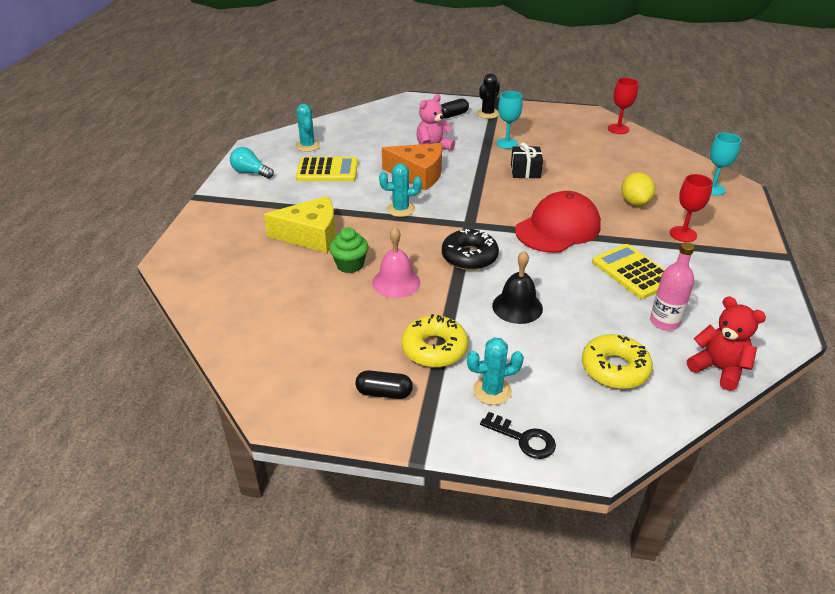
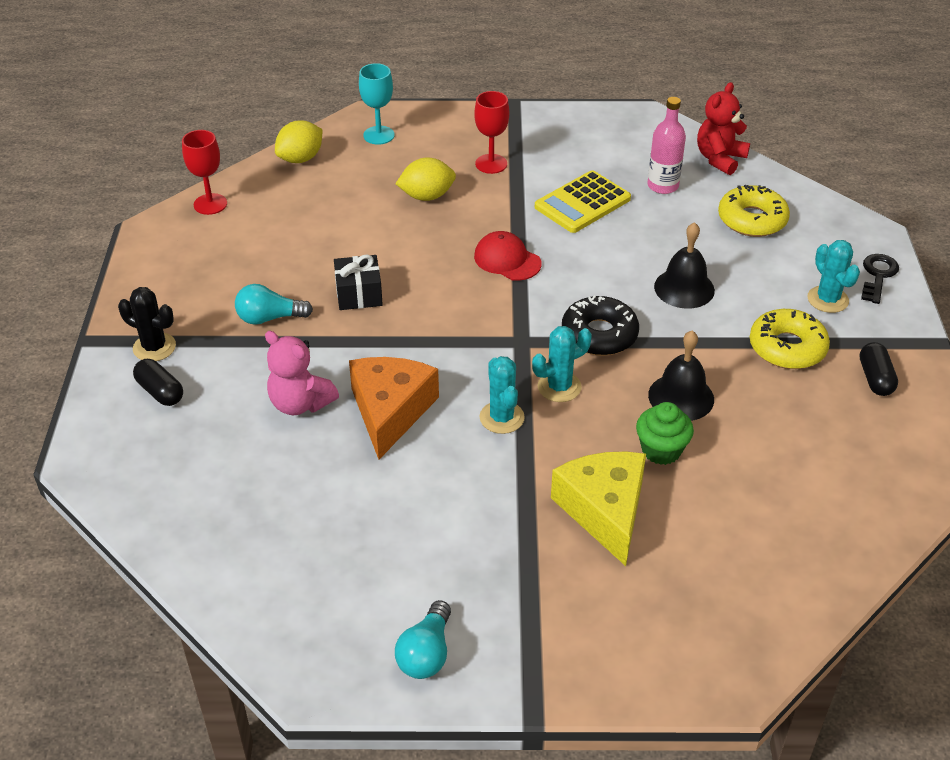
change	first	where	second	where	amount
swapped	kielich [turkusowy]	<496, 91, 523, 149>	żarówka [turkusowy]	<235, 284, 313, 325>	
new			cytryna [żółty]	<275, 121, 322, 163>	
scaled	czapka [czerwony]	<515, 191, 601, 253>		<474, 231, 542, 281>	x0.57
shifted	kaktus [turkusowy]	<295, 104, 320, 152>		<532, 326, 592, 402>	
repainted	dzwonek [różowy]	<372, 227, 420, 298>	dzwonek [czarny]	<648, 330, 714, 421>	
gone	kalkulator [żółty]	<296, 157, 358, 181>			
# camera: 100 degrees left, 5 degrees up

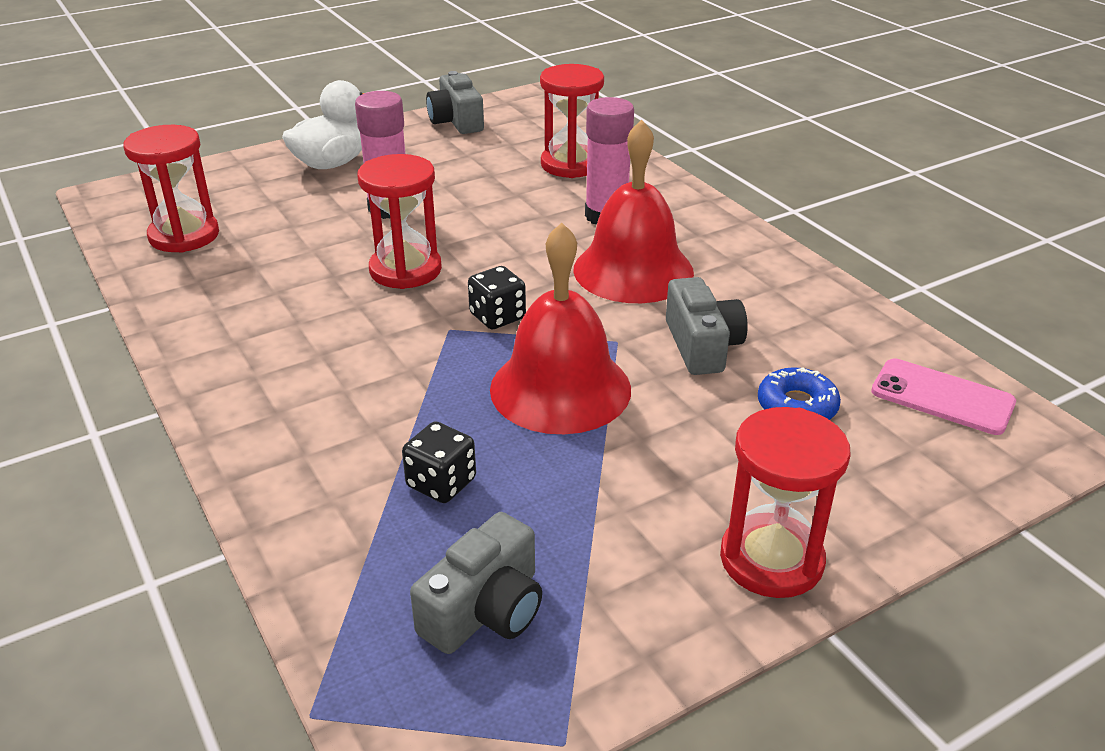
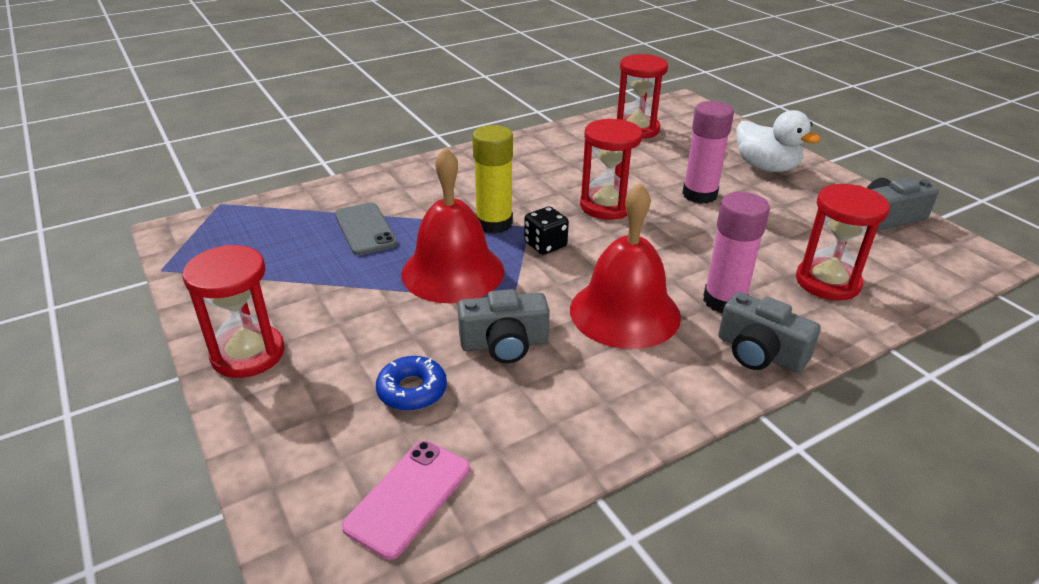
change	first	where	second	where	amount
swapped	kostka do gry [czarny]	<402, 421, 476, 503>	telefon [szary]	<335, 203, 398, 255>	
new			klej w sztyfcie [żółty]	<472, 125, 513, 234>	
shifted	aparat fotograficzny [szary]	<410, 512, 542, 654>		<718, 292, 821, 373>	
# camera: 90 degrees right, 0 degrees up

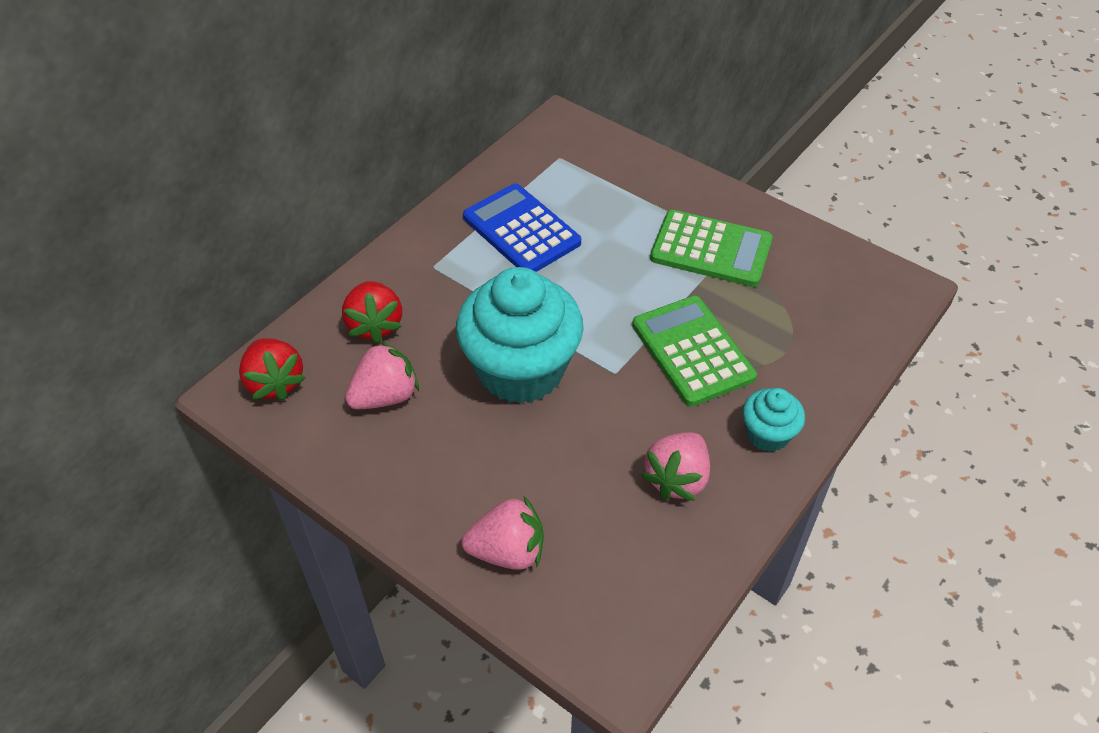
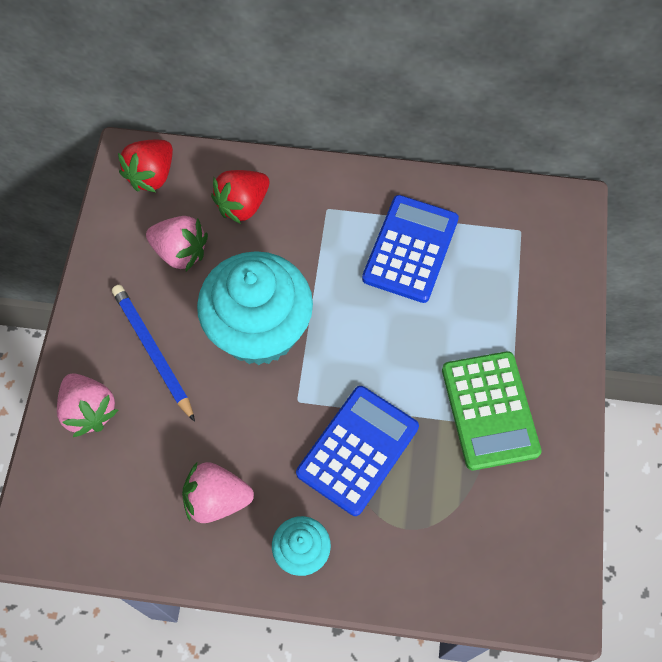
change	first	where	second	where	amount
new			ołówek [niebieski]	<112, 285, 195, 422>	
repainted	kalkulator [zielony]	<632, 296, 757, 407>	kalkulator [niebieski]	<296, 386, 419, 516>	
# camera: 60 degrees right, 15 degrees up

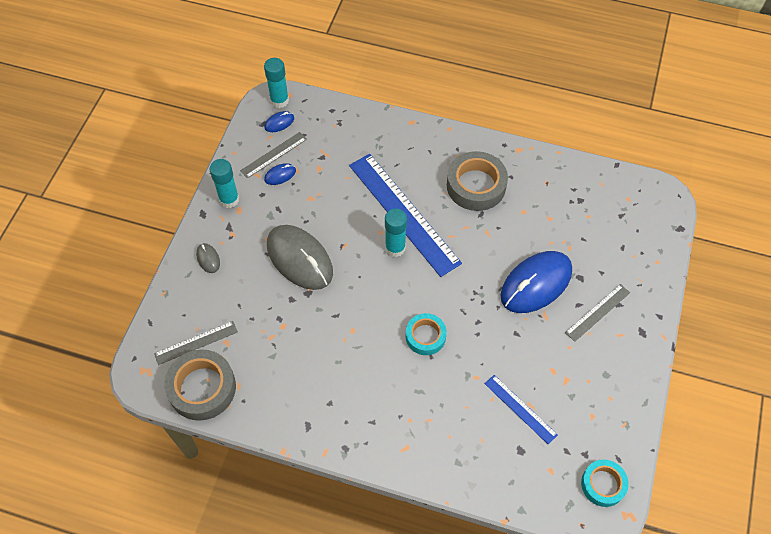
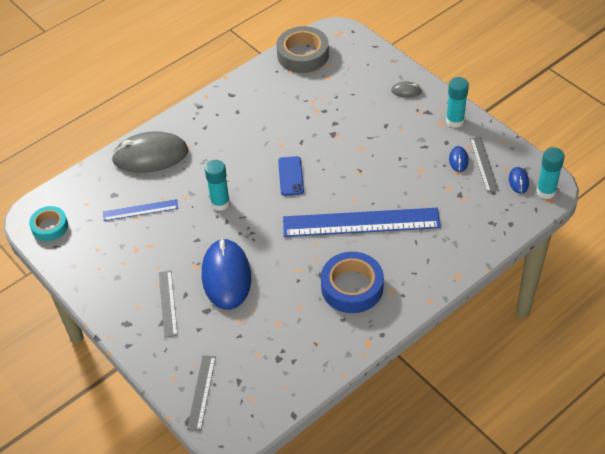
change	first	where	second	where	amount
shifted	myszka [szary]	<267, 225, 333, 290>		<111, 131, 189, 173>	
shifted	linijka [szary]	<154, 321, 238, 365>		<187, 355, 216, 431>	
shifted	klej w sztyfcie [turkusowy]	<385, 209, 407, 257>		<205, 160, 230, 211>	
new			telefon [niebieski]	<278, 156, 304, 196>	
repainted	taśma klejąca [szary]	<447, 151, 508, 211>	taśma klejąca [niebieski]	<321, 252, 384, 313>	
gone	taśma klejąca [turkusowy]	<406, 313, 447, 355>			
# camera: 125 degrees right, 10 degrees down

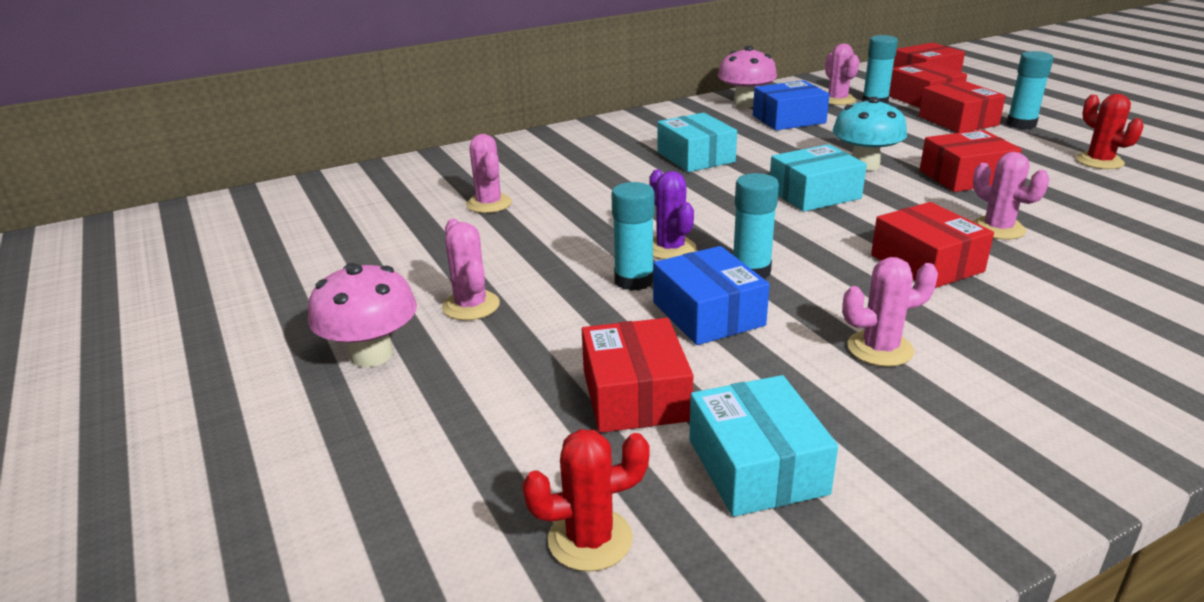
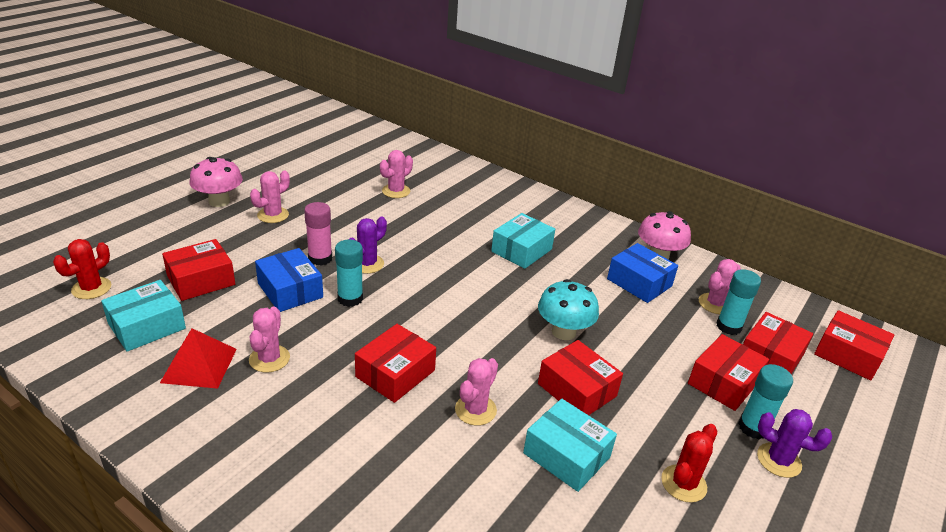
change	first	where	second	where	amount
rotated	kaktus [czerwony]	<522, 429, 650, 572>		<53, 239, 111, 299>	75 degrees clockwise
new			piramida [czerwony]	<160, 328, 237, 389>	
rotated	kaktus [różowy]	<842, 257, 938, 367>		<249, 307, 290, 373>	45 degrees clockwise
rotated	pudełko [niebieski]	<653, 246, 770, 345>		<255, 248, 323, 312>	75 degrees counterclockwise
repainted	klej w sztyfcie [turkusowy]	<611, 182, 655, 291>	klej w sztyfcie [różowy]	<304, 202, 332, 266>	
shifted	pudełko [turkusowy]	<770, 144, 867, 212>		<523, 399, 617, 492>	
new			kaktus [fioletowy]	<757, 409, 832, 478>	
# camera: 60 degrees right, 5 degrees up

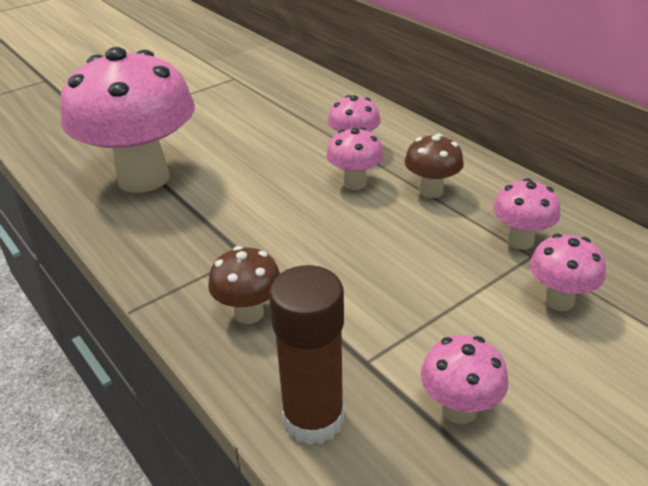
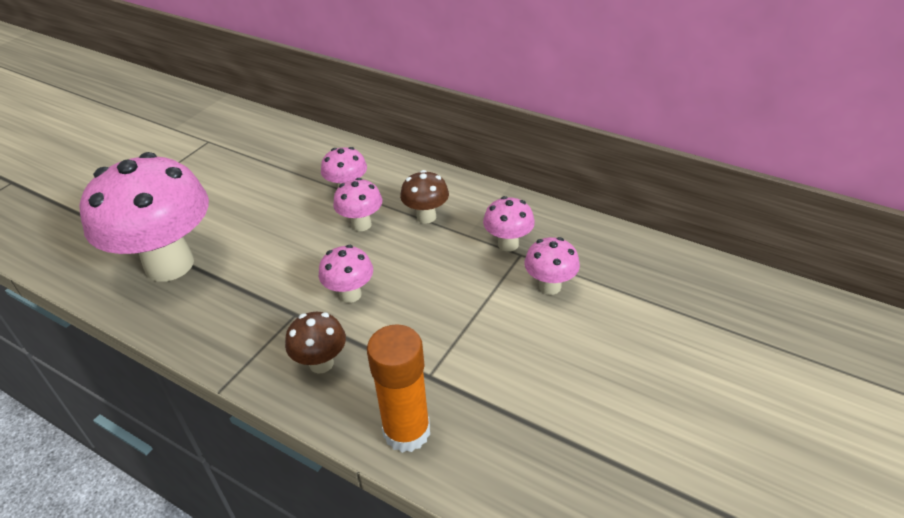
change	first	where	second	where	amount
shifted	grzyb [różowy]	<421, 335, 508, 424>		<319, 245, 373, 303>	
repainted	klej w sztyfcie [brązowy]	<269, 265, 344, 445>	klej w sztyfcie [pomarańczowy]	<367, 324, 430, 453>	
# camera: 20 degrees left, 5 degrees up

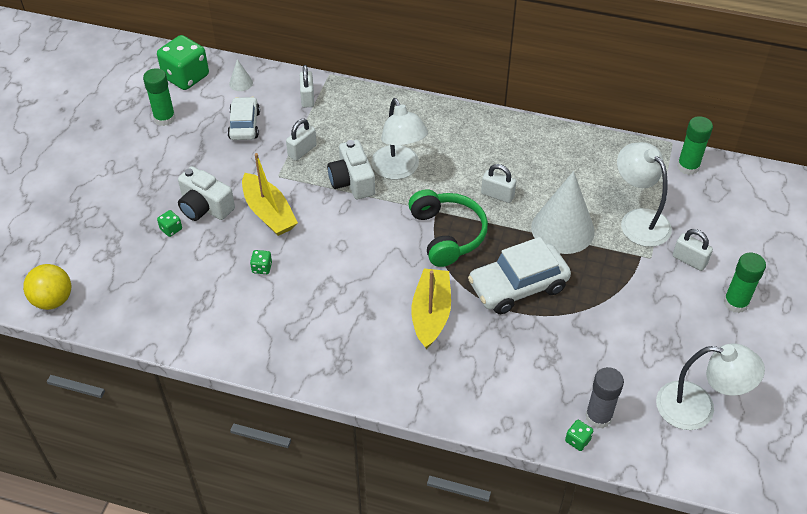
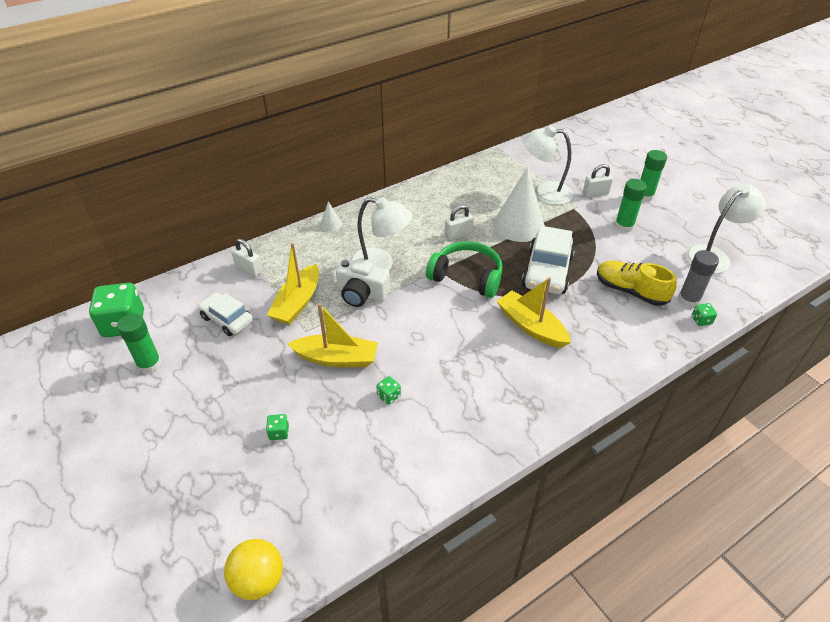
change	first	where	second	where	amount
swapped	kłódka [biały]	<286, 119, 317, 161>	łódka [żółty]	<267, 243, 319, 325>	
shifted	stożek [biały]	<229, 59, 253, 91>		<320, 201, 342, 232>	
new			but [żółty]	<597, 261, 677, 306>	
shifted	klej w sztyfcie [zielony]	<677, 116, 713, 175>		<615, 179, 647, 232>	
gone	aparat fotograficzny [biały]	<178, 166, 235, 221>			
# camera: 50 degrees left, 5 degrees down

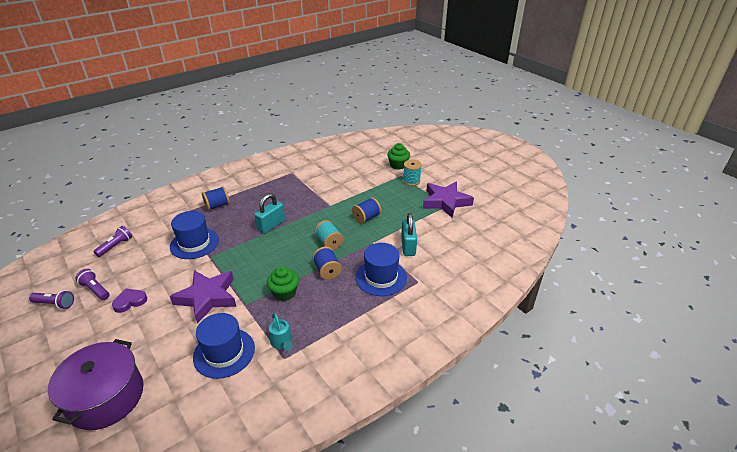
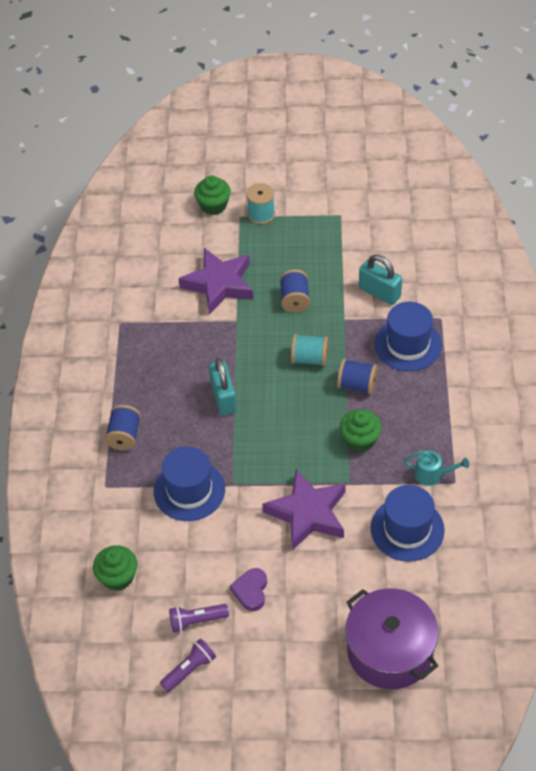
change	first	where	second	where	amount
swapped	latarka [fioletowy]	<93, 226, 132, 257>	muffinka [zielony]	<93, 545, 137, 591>	
shifted	gwiazda [fioletowy]	<423, 182, 474, 218>		<178, 248, 253, 315>	
# camera: 50 degrees left, 15 degrees up

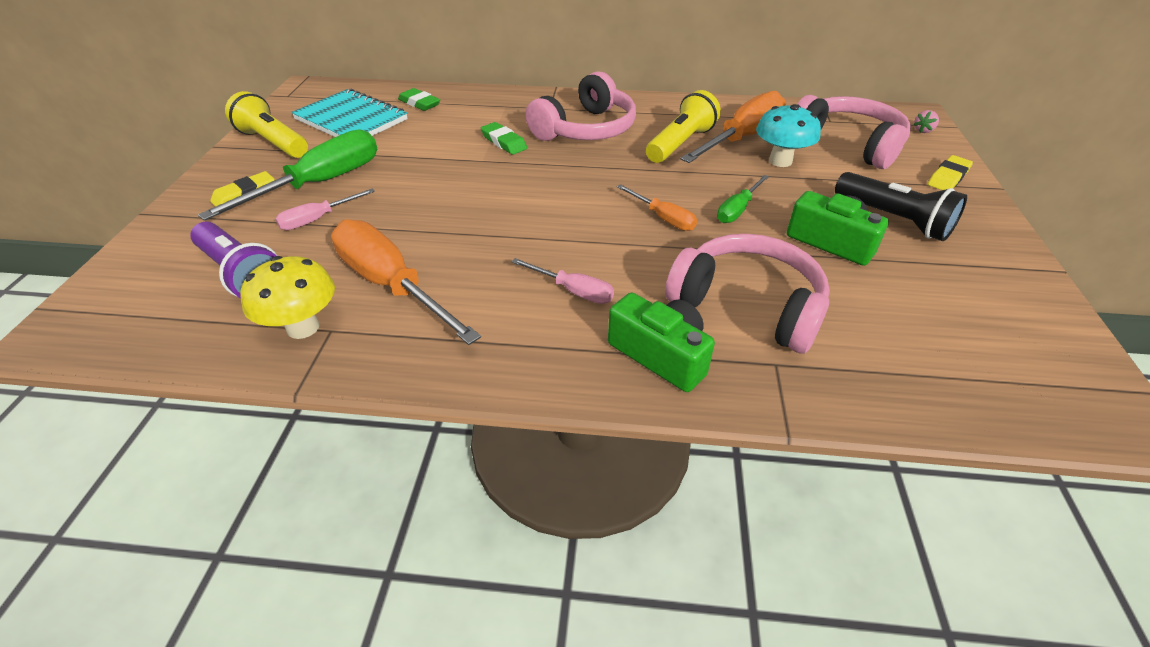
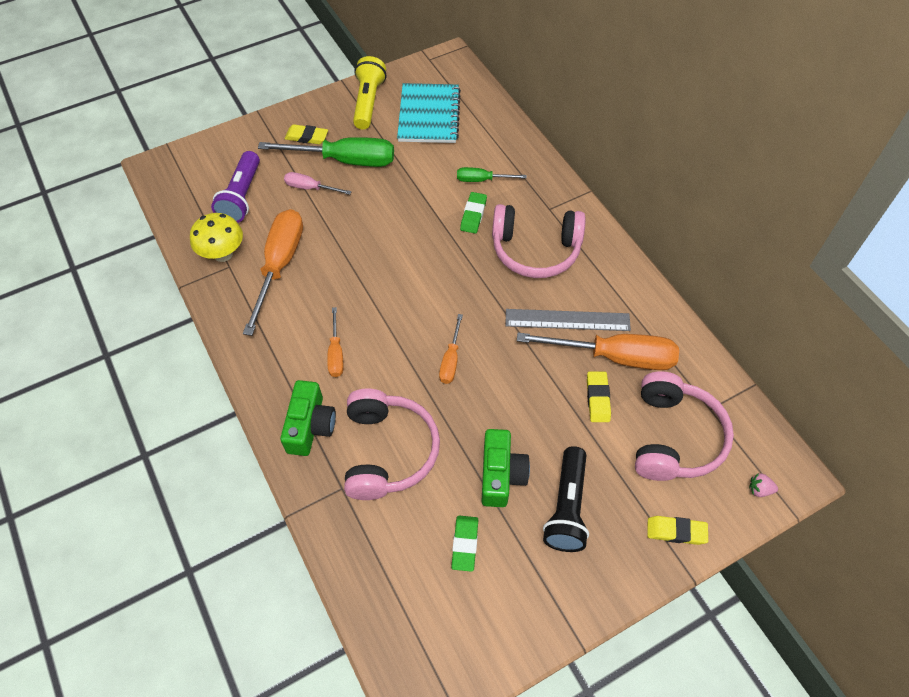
change	first	where	second	where	amount
repainted	śrubokręt [różowy]	<512, 258, 614, 304>	śrubokręt [pomarańczowy]	<327, 307, 343, 377>	
shifted	gumka do mazania [zielony]	<398, 88, 440, 111>		<451, 516, 478, 572>	
shifted	śrubokręt [zielony]	<717, 175, 769, 223>		<457, 167, 526, 182>	
swapped	latarka [żółty]	<646, 90, 721, 163>	linijka [szary]	<506, 309, 631, 331>	
swapped	grzyb [turkusowy]	<756, 104, 821, 167>	gumka do mazania [żółty]	<587, 371, 611, 422>	
# camera: 55 degrees right, 15 degrees up

